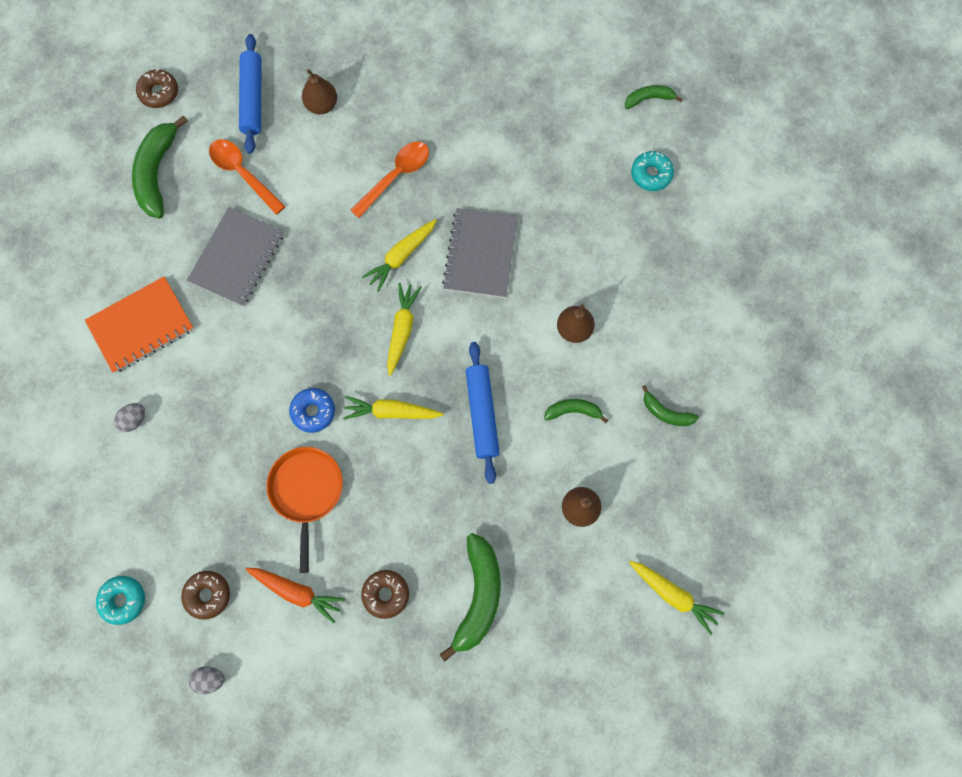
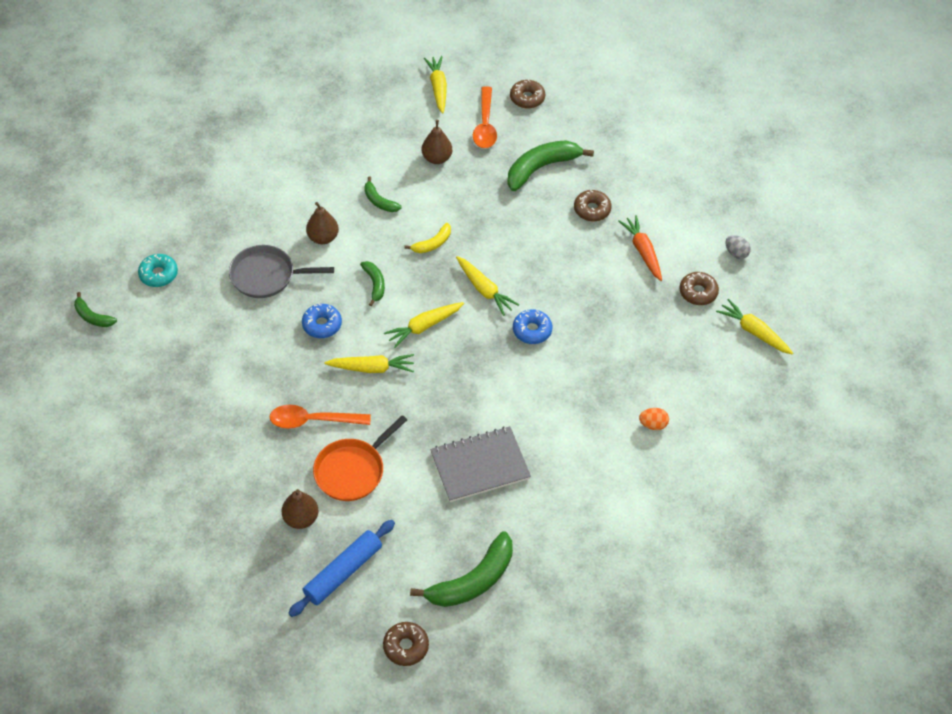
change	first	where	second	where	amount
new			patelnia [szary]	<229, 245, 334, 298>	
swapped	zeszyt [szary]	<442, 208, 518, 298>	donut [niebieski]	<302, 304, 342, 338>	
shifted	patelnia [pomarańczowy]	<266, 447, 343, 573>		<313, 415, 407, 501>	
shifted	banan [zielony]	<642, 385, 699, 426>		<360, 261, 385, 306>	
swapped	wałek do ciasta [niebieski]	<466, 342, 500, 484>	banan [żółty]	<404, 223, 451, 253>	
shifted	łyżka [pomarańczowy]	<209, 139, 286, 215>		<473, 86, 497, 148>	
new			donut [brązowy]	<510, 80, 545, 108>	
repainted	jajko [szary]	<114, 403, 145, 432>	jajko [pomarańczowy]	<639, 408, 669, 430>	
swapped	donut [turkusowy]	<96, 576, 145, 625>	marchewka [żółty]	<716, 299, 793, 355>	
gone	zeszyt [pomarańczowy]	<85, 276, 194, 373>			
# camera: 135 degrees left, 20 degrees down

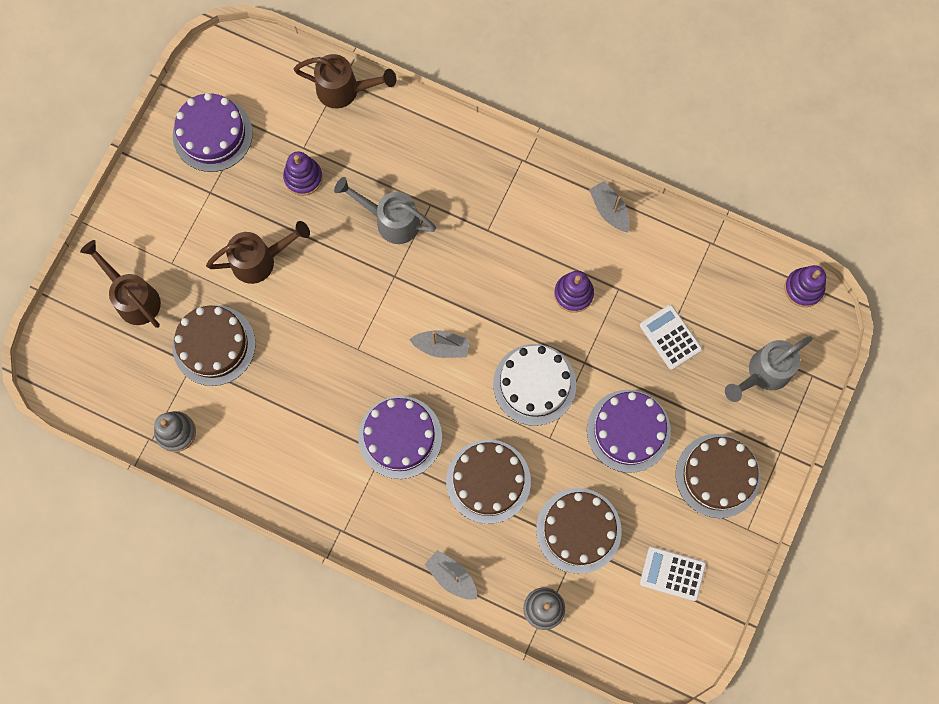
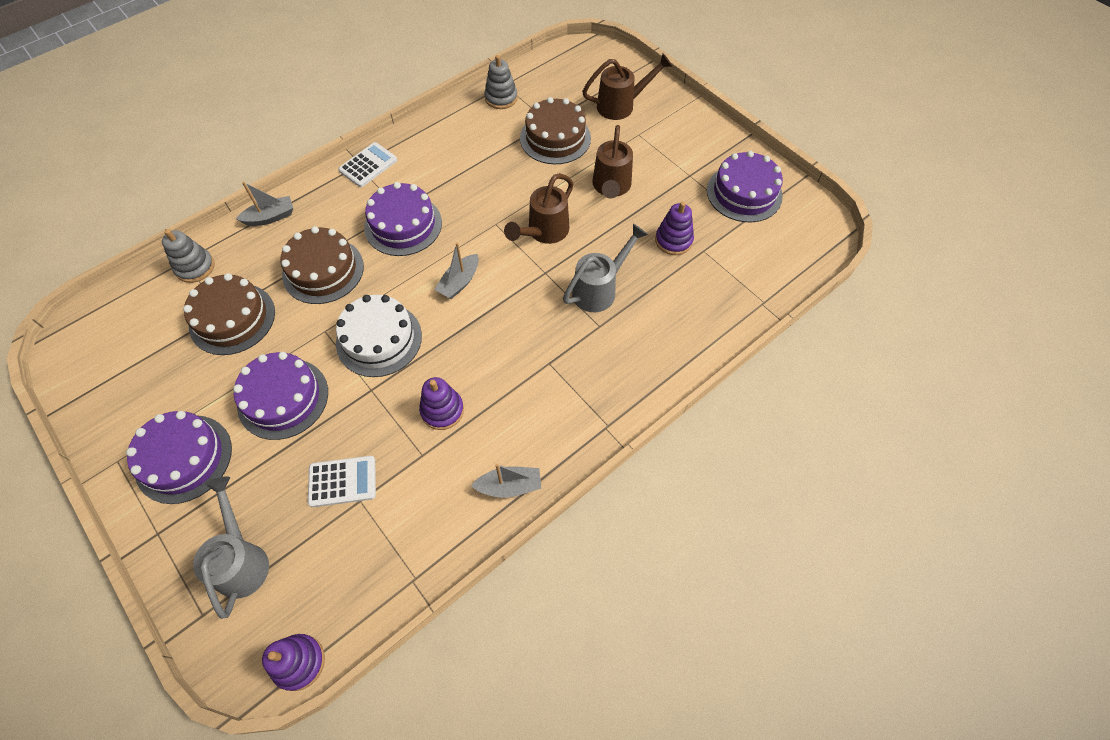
change	first	where	second	where	amount
repainted	tort [brązowy]	<676, 434, 760, 518>	tort [fioletowy]	<126, 411, 232, 504>	
shifted	kalkulator [biały]	<640, 547, 706, 601>		<338, 142, 397, 187>	
shifted	konewka [brązowy]	<294, 54, 396, 108>		<504, 173, 574, 244>	
# camera: 115 degrees right, 15 degrees down

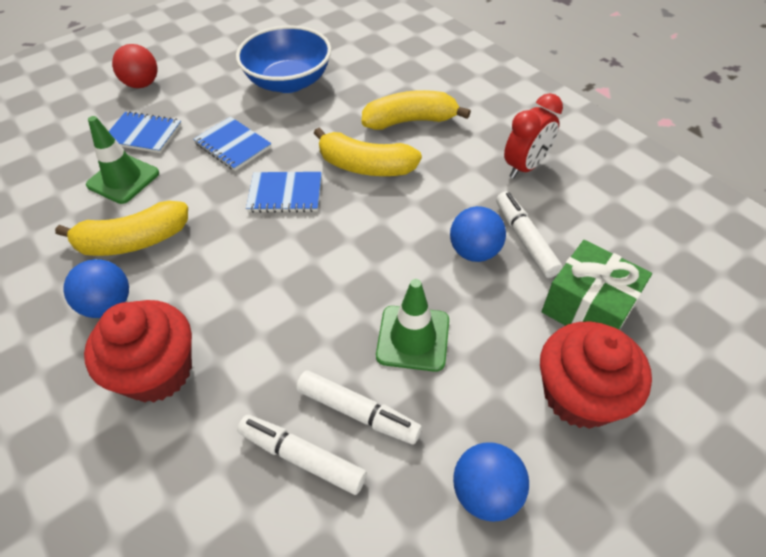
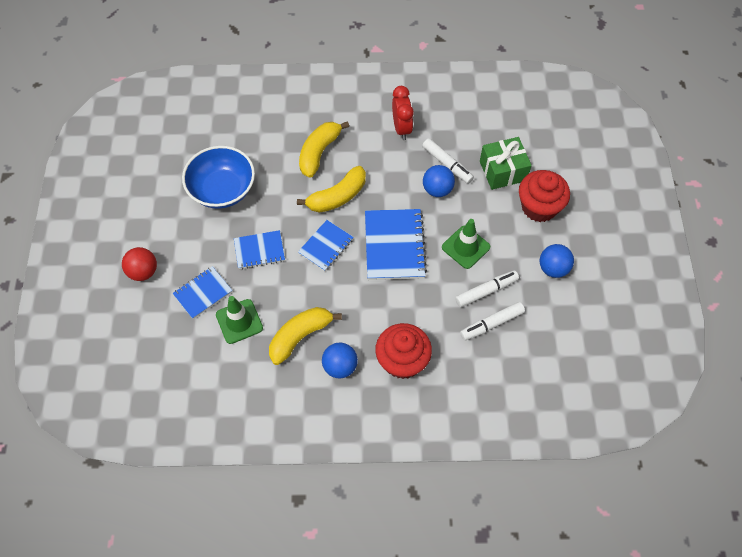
change	first	where	second	where	amount
rotated	banan [żółty]	<55, 201, 188, 256>		<269, 307, 342, 365>	150 degrees counterclockwise
new			zeszyt [niebieski]	<365, 209, 427, 280>	
rotated	flamaster [biały]	<496, 191, 563, 278>		<422, 139, 474, 184>	150 degrees counterclockwise
# camera: 55 degrees left, 10 degrees up

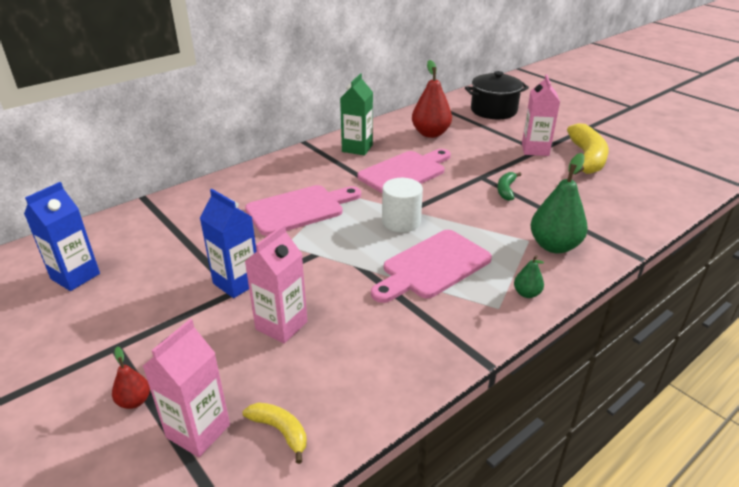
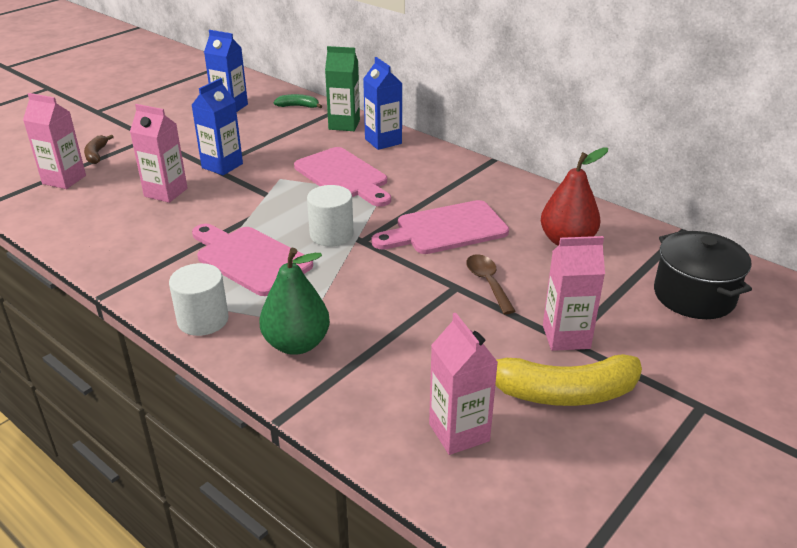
change	first	where	second	where	amount
swapped	gruszka [czerwony]	<112, 347, 150, 409>	banan [brązowy]	<84, 135, 114, 164>	
swapped	gruszka [zielony]	<514, 255, 544, 298>	walec [biały]	<169, 263, 229, 336>	
shifted	banan [zielony]	<497, 172, 522, 201>		<274, 94, 322, 108>	
shifted	karton mleka [zielony]	<340, 73, 373, 155>		<325, 46, 360, 131>	
new			karton mleka [niebieski]	<363, 57, 402, 150>	
rotated	deska do krojenia [różowy]	<357, 149, 451, 193>		<371, 200, 509, 254>	120 degrees clockwise
new			karton mleka [różowy]	<429, 313, 498, 455>	
new			łyżka [brązowy]	<466, 254, 515, 314>	
gone	banan [żółty]	<242, 403, 307, 464>			
# camera: 80 degrees right, 0 degrees up

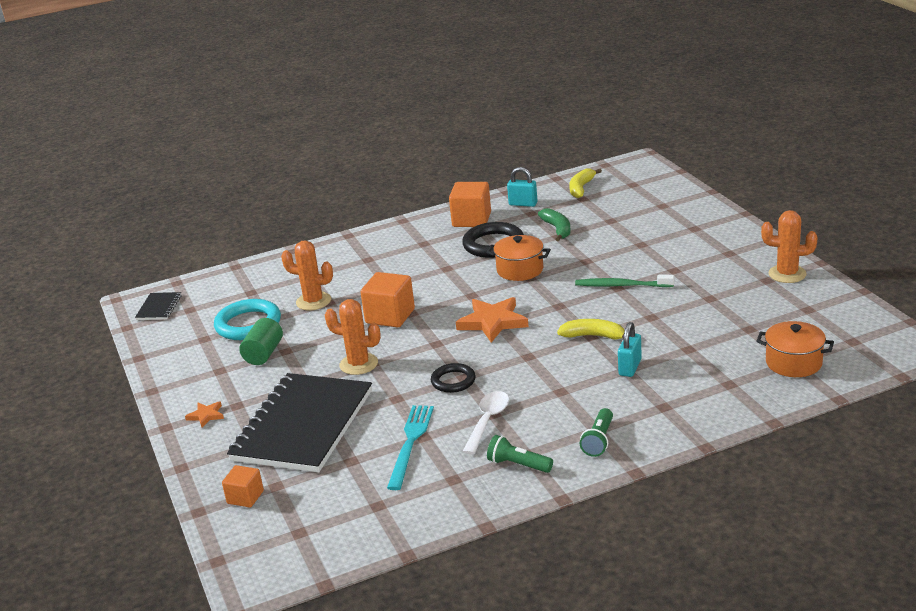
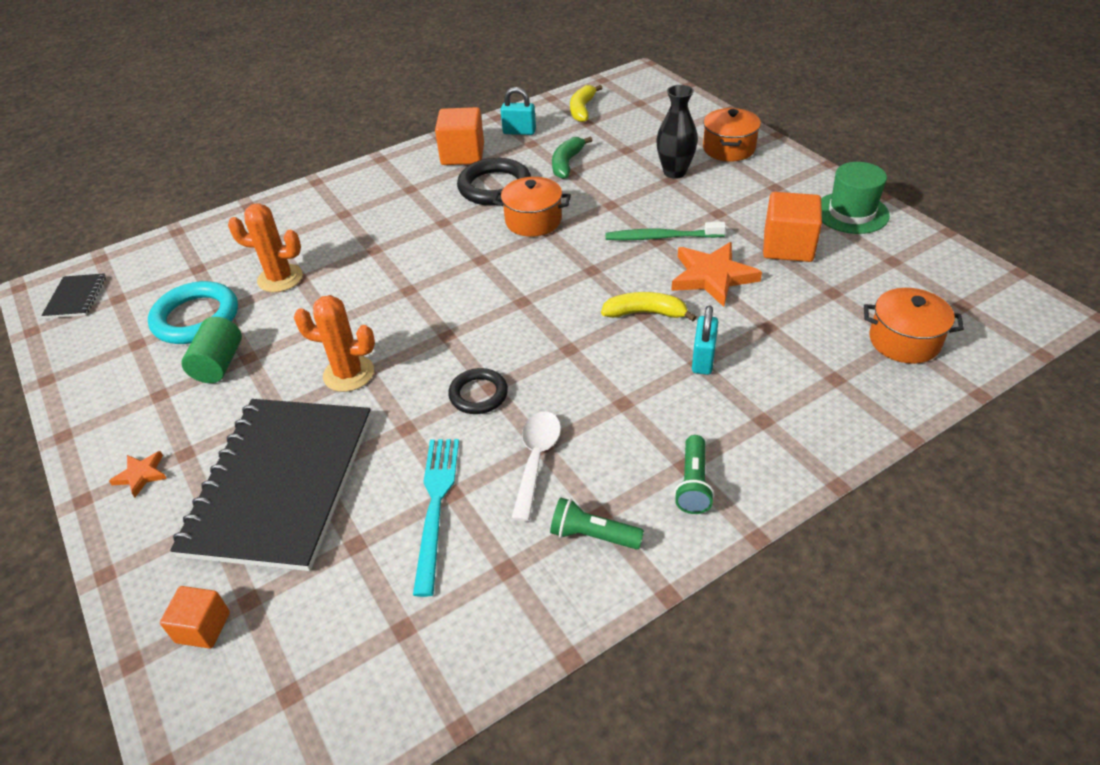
change	first	where	second	where	amount
rotated	banan [zielony]	<538, 208, 571, 241>		<552, 137, 592, 179>	135 degrees counterclockwise
new			wazon [czarny]	<656, 85, 698, 179>	
shifted	gwiazda [pomarańczowy]	<456, 297, 529, 343>		<671, 242, 762, 307>	
new			garnek [pomarańczowy]	<703, 108, 761, 161>	
shifted	sześcian [pomarańczowy]	<360, 272, 415, 327>		<763, 192, 822, 262>	
swapped	kaktus [pomarańczowy]	<761, 210, 817, 283>	kapelusz [zielony]	<821, 162, 890, 234>	
# camera: 10 degrees left, 15 degrees up

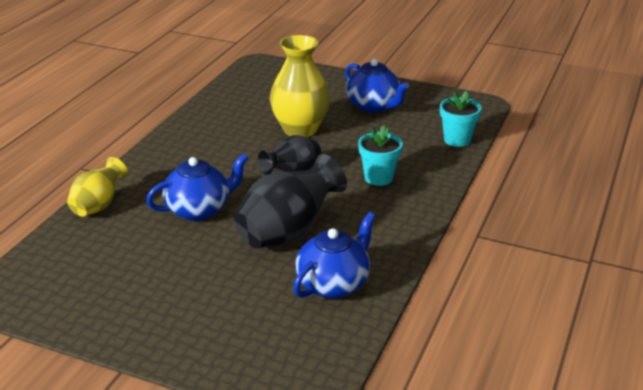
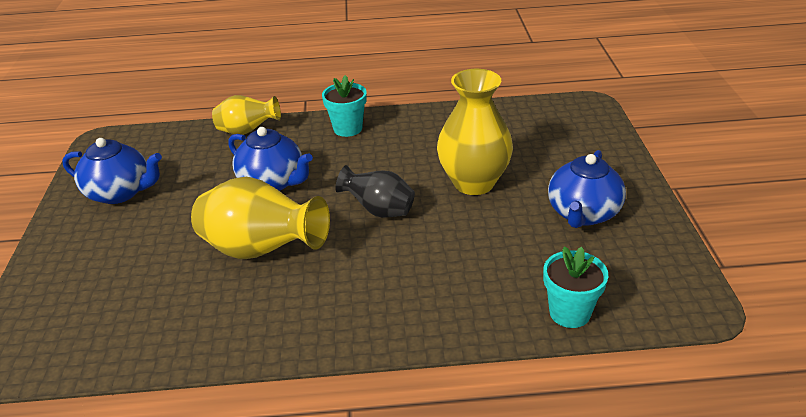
change	first	where	second	where	amount
shifted	imbryk [niebieski]	<293, 212, 376, 299>		<62, 138, 162, 204>	
repainted	wazon [czarny]	<234, 154, 347, 248>	wazon [żółty]	<191, 177, 330, 259>	
shifted	doniczka [turkusowy]	<358, 125, 403, 186>		<322, 75, 367, 137>	
# camera: 65 degrees right, 5 degrees up

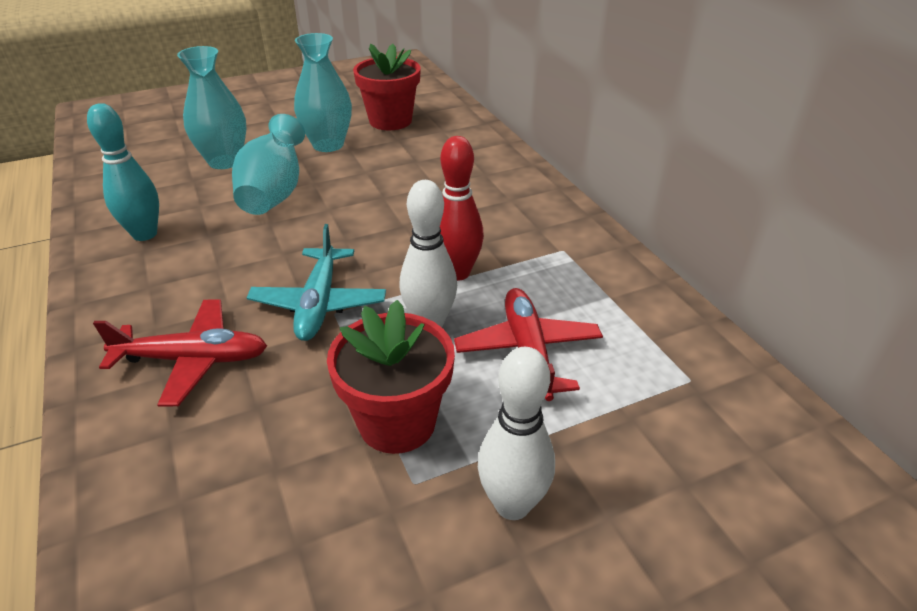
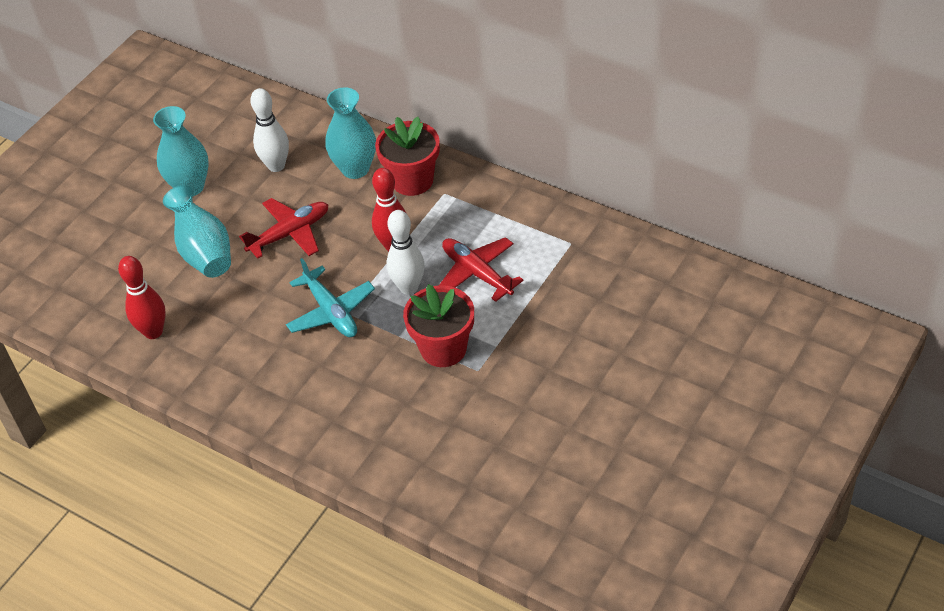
change	first	where	second	where	amount
repainted	kręgiel [turkusowy]	<87, 103, 159, 241>	kręgiel [czerwony]	<118, 256, 166, 339>	
shifted	samolot [czerwony]	<93, 300, 267, 407>		<239, 198, 329, 259>	
shifted	kręgiel [biały]	<478, 347, 555, 520>		<250, 88, 289, 172>	
shifted	wazon [turkusowy]	<177, 46, 247, 169>		<325, 87, 376, 179>	
shifted	doniczka [czerwony]	<353, 44, 421, 130>		<375, 117, 440, 196>	
# camera: 30 degrees left, 10 degrees up

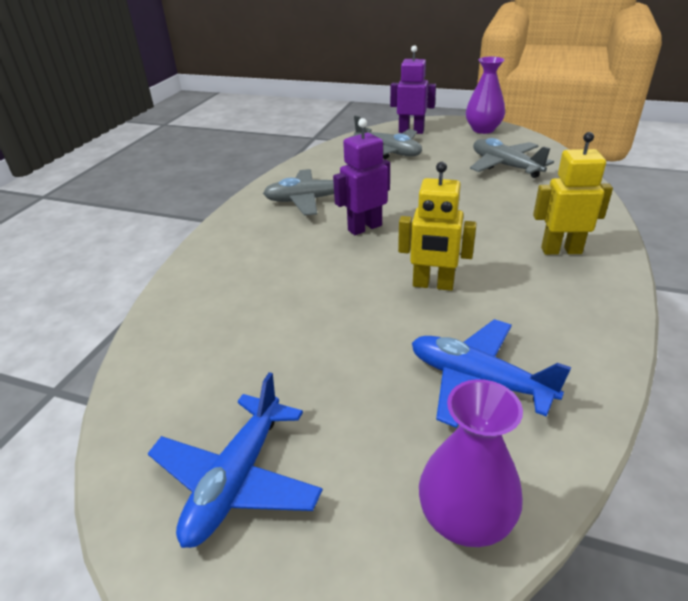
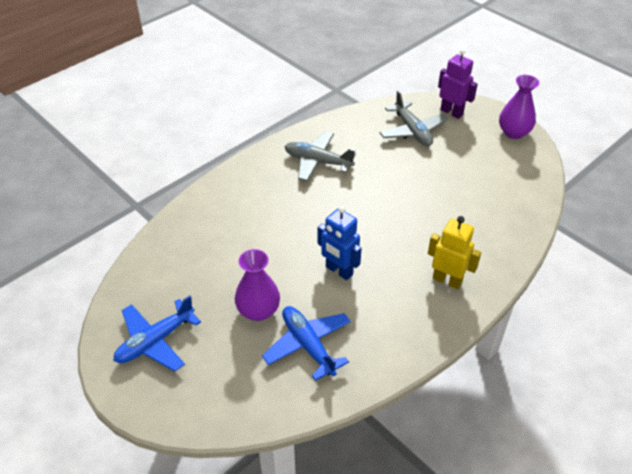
change	first	where	second	where	amount
shifted	wazon [fioletowy]	<419, 379, 523, 547>		<235, 249, 280, 321>	
repainted	robot [żółty]	<398, 162, 477, 291>	robot [niebieski]	<318, 206, 362, 280>	
gone	robot [fioletowy]	<333, 118, 390, 235>			
gone	samolot [szary]	<470, 138, 554, 178>			
# camera: 25 degrees right, 10 degrees up

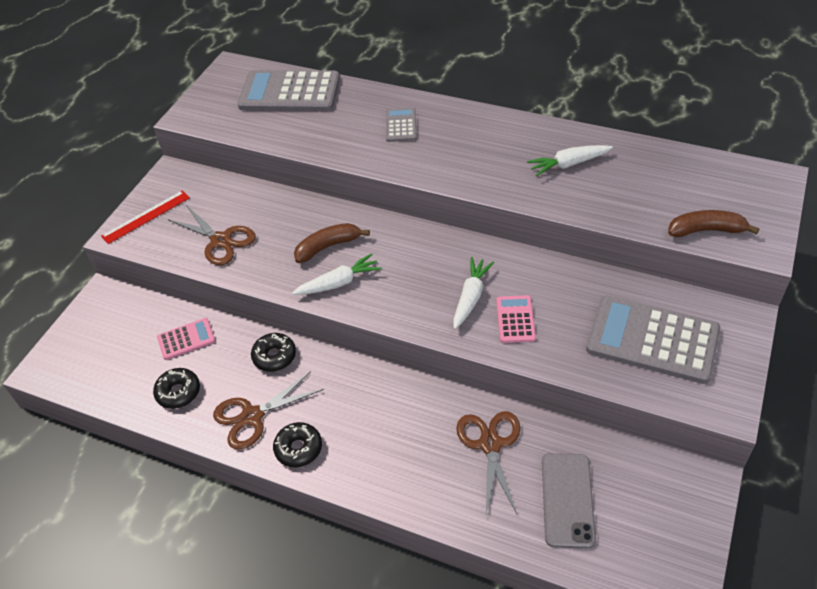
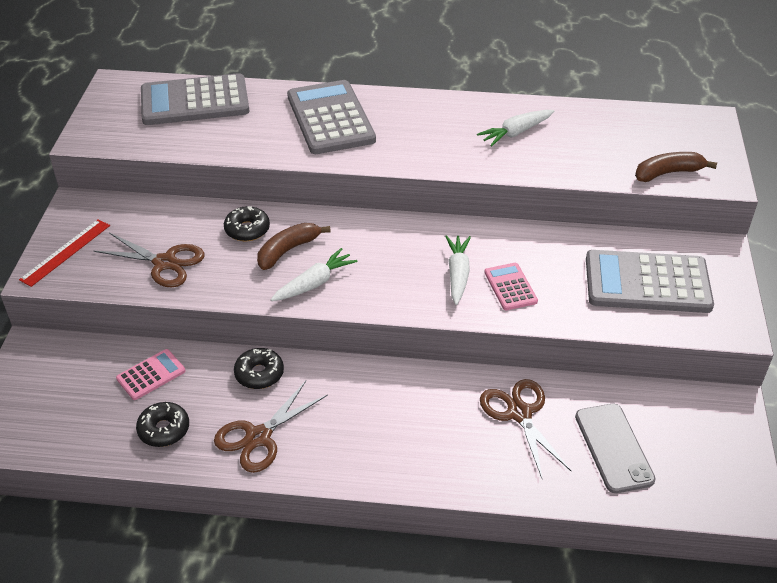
change	first	where	second	where	amount
shifted	donut [czarny]	<273, 422, 322, 468>		<224, 206, 270, 241>	
scaled	kalkulator [szary]	<386, 107, 417, 142>		<287, 80, 376, 154>	x2.05
# camera: 20 degrees left, 5 degrees down

